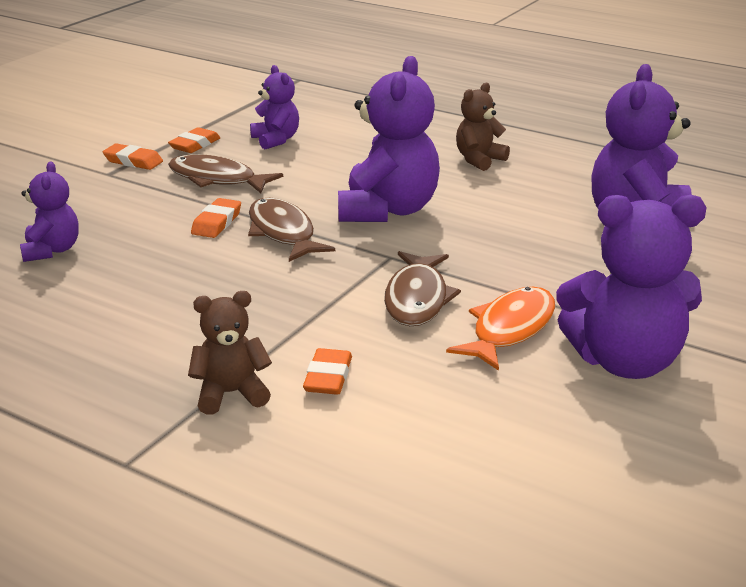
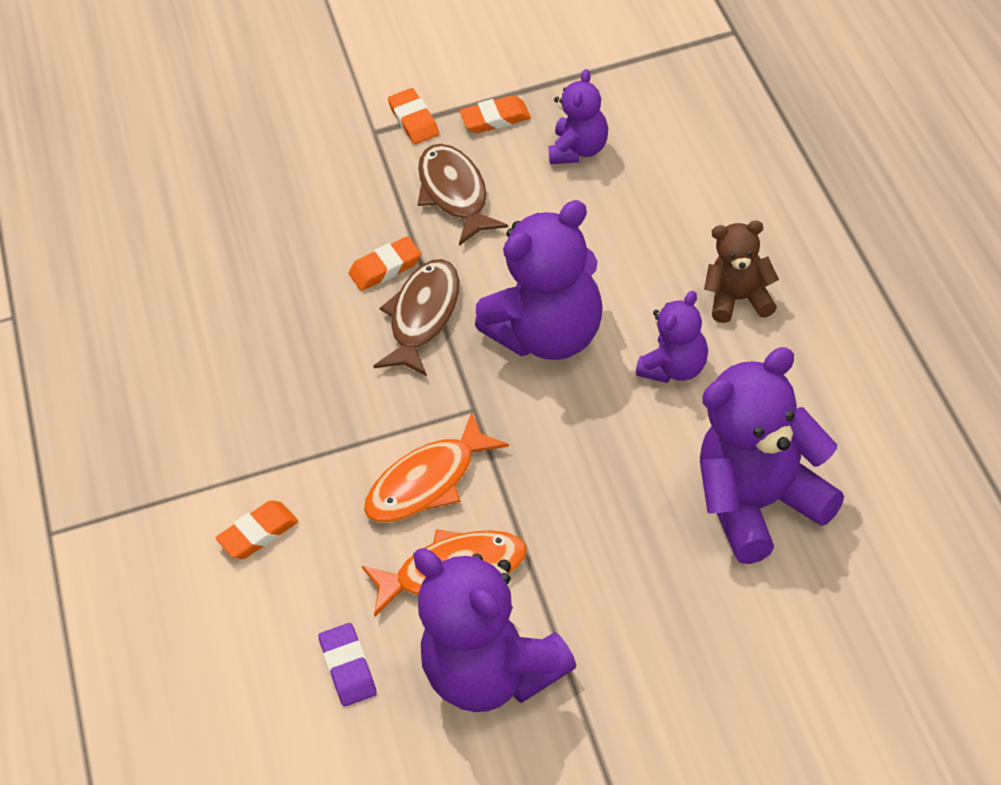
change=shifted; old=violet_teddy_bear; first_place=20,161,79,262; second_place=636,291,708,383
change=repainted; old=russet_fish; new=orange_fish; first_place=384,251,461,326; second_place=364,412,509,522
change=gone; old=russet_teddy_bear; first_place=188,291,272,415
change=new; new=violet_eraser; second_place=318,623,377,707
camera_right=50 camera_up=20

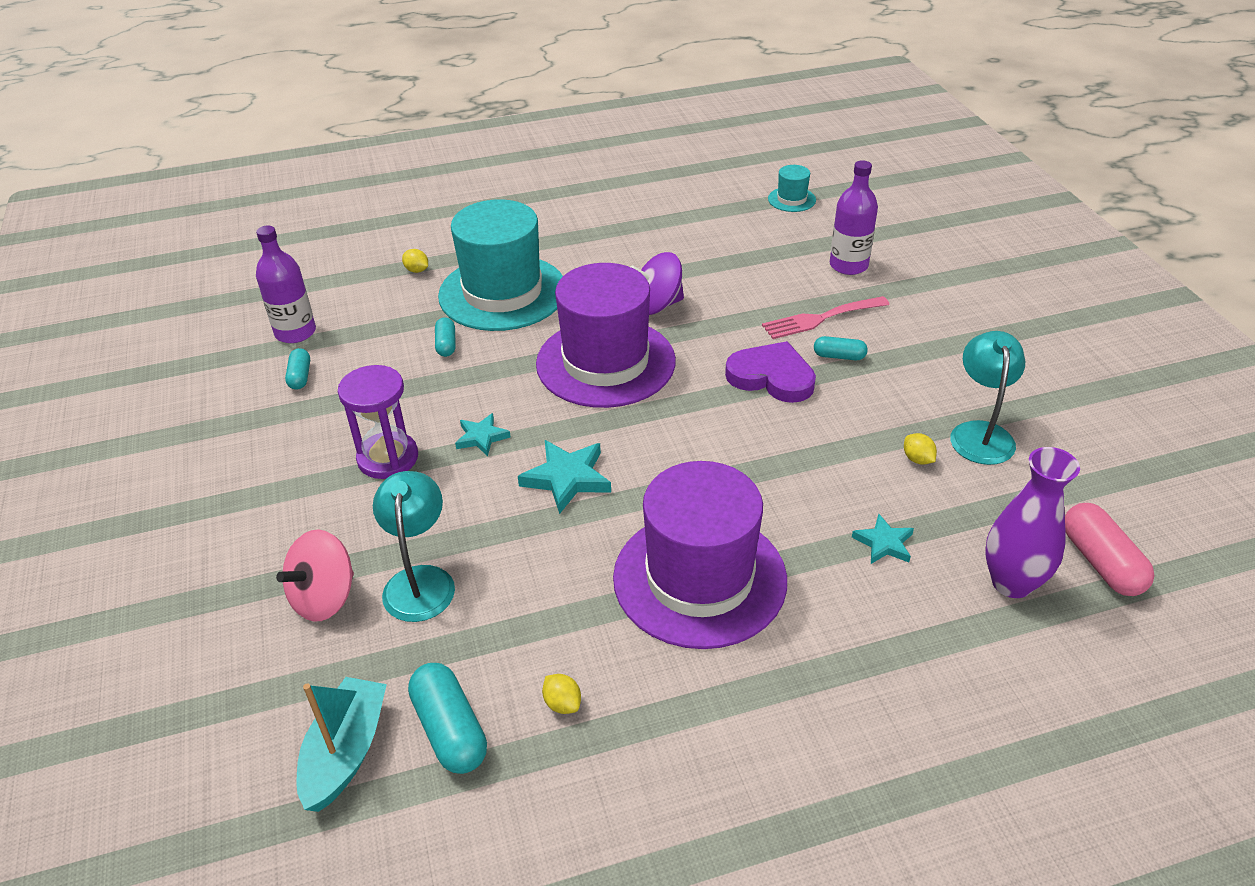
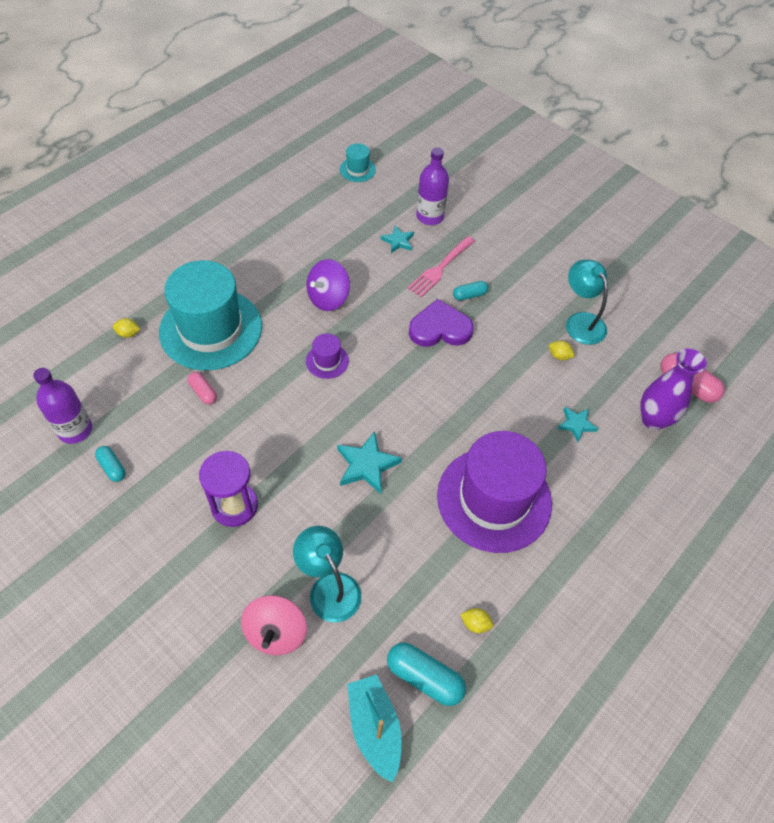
change=scaled; old=violet_tall_hat; first_place=536,263,676,408; second_place=306,333,349,379; factor=0.42
change=repainted; old=teal_pill_shape; new=rosy_pill_shape; first_place=435,317,456,357; second_place=188,372,217,404
change=shifted; old=teal_five-pointed_star; first_place=455,413,511,456; second_place=381,226,414,253
camera_right=-35 camera_up=15

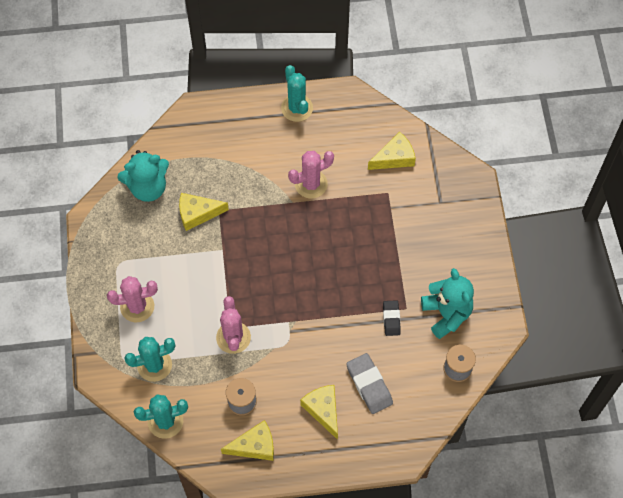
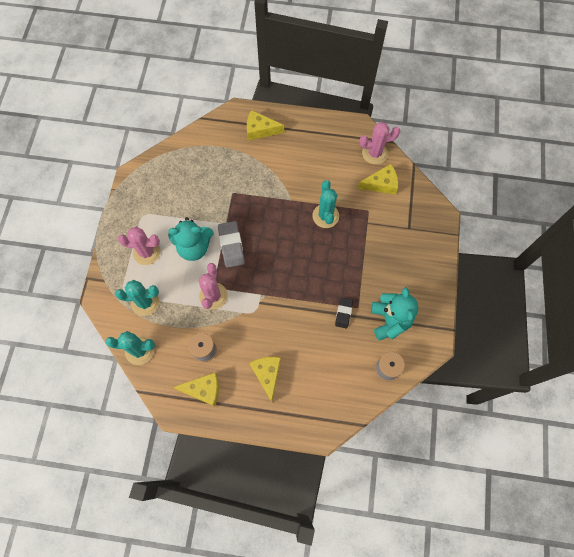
change=shifted; old=teal_prickly_plant; first_place=281,65,313,122; second_place=312,180,339,228
change=shifted; old=teal_teddy_bear; first_place=117,150,169,202; second_place=168,217,214,261
change=shifted; old=rosy_prickly_plant; first_place=288,151,334,199; second_place=359,122,400,164
change=shifted; old=yellow_cheese; first_place=179,193,229,231; second_place=247,110,284,141
change=shifted; old=gray_eraser; first_place=346,353,393,414; second_place=218,221,245,268
camera_right=15 camera_up=5

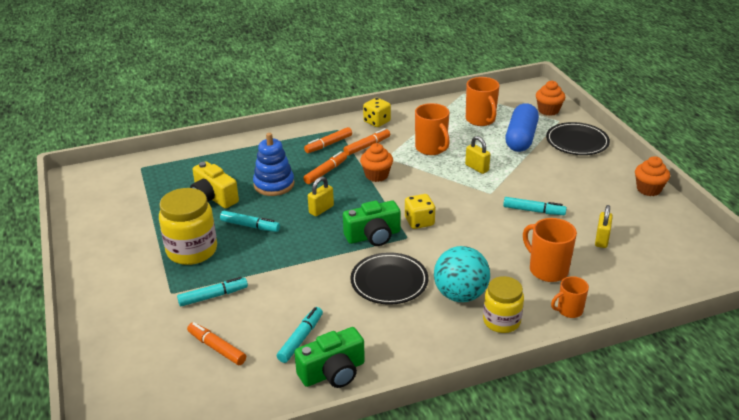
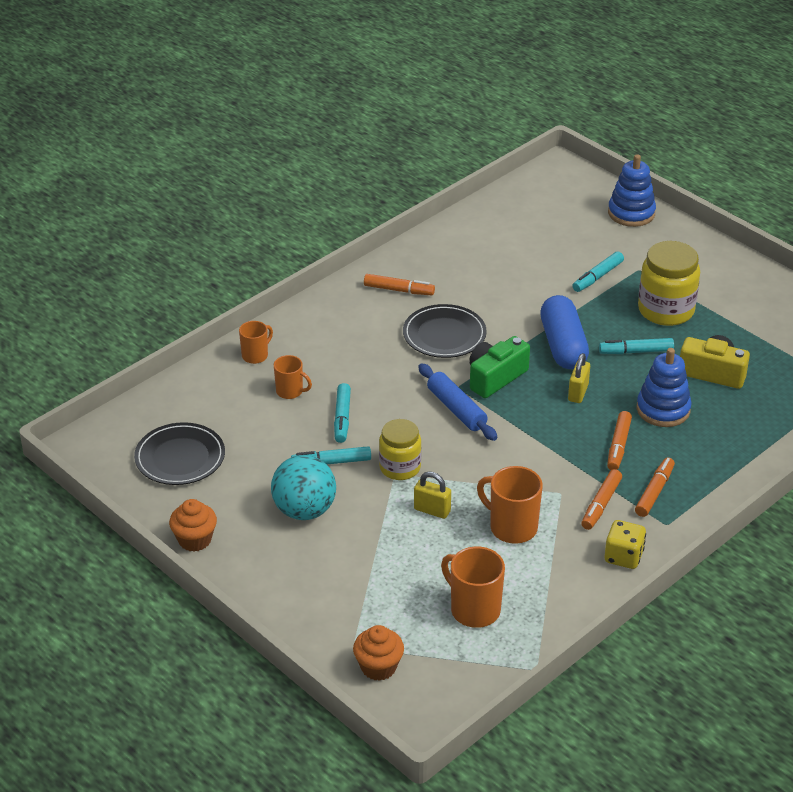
change=shifted; old=blue_pill_shape; first_place=505,103,539,152; second_place=540,295,589,369
change=shifted; old=black_flat_dish; first_place=546,122,610,155; second_place=134,422,225,485
change=gone; old=orange_cupcake; first_place=360,143,393,182
change=swapped; old=yellow_die; new=blue_rolling_pin; first_place=405,194,435,229; second_place=418,363,497,441
change=gone; old=yellow_small_lock; first_place=595,205,613,248
change=scaled; old=orange_tea_mug; first_place=523,218,577,282; second_place=274,355,312,399; factor=0.61
change=shifted; old=teal_sphere; first_place=434,246,490,302; second_place=271,455,336,520
change=shifted; old=yellow_preserve_jar; first_place=483,276,524,333; second_place=379,419,421,480
change=shifted; old=teal_marker; first_place=277,307,323,363; second_place=334,383,351,443
change=shifted; old=orange_marker; first_place=187,322,246,365; second_place=364,274,435,295
change=gone; old=leaf-green_compact_camera; first_place=294,327,365,388
change=new; new=blue_stacking_toy; second_place=608,154,656,227
camera_right=155 camera_up=5

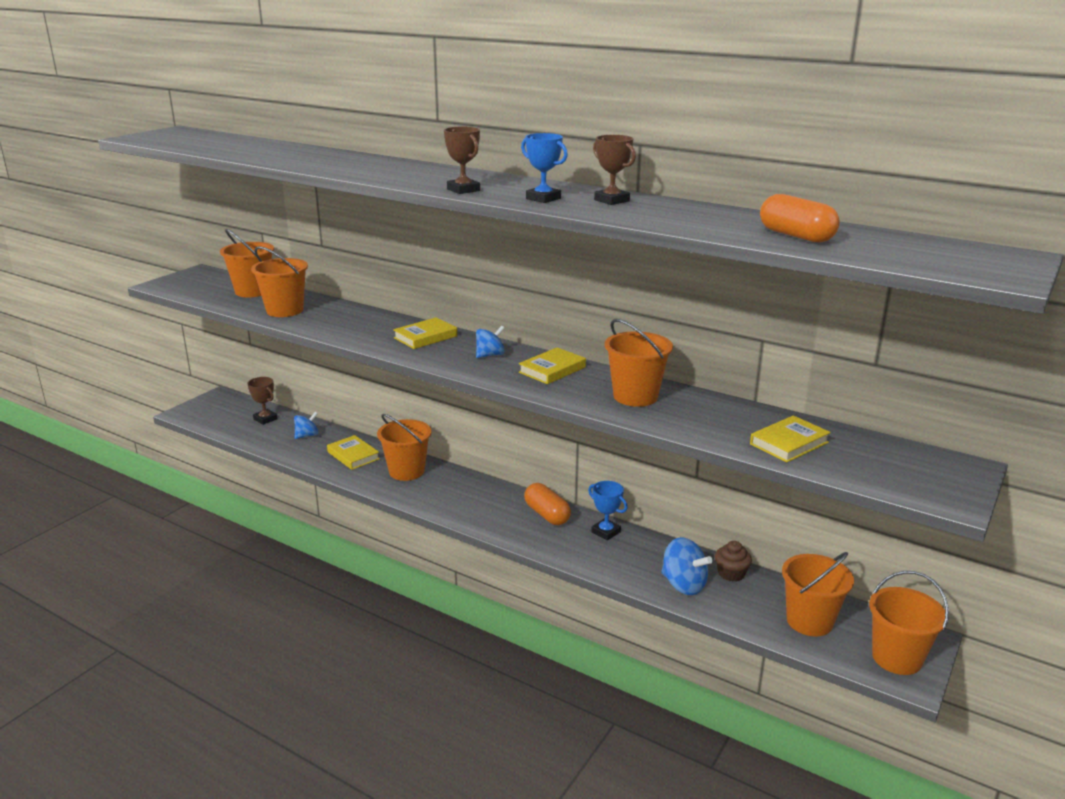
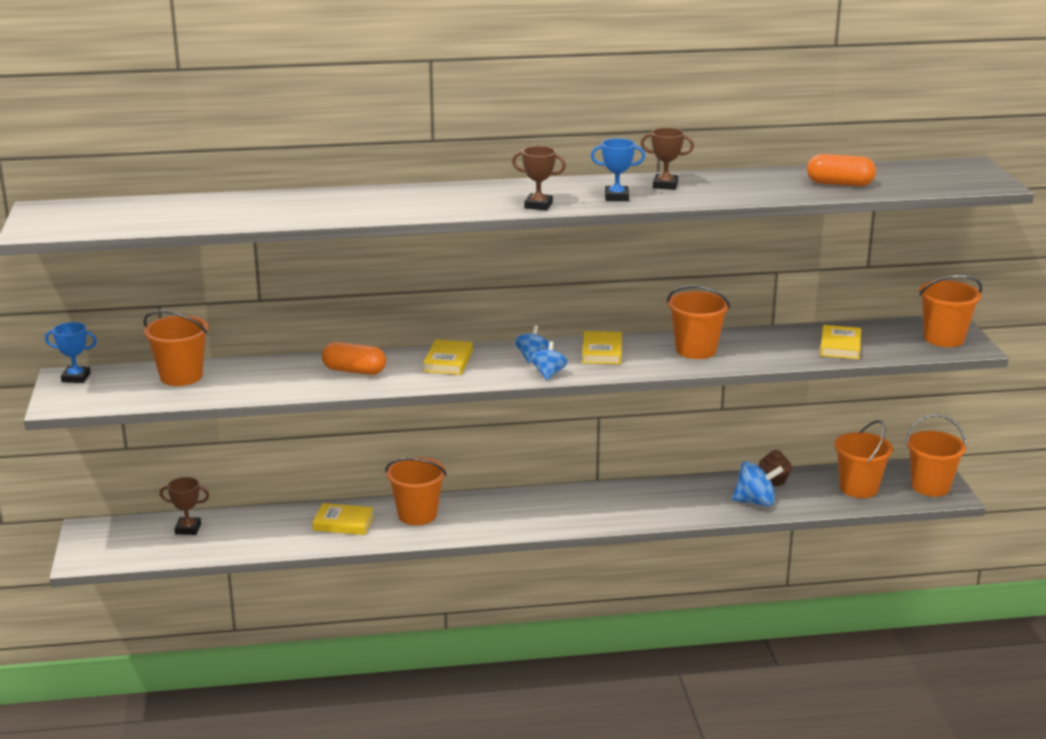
change=shifted; old=orange_sand_bucket; first_place=251,246,308,317; second_place=919,275,982,347
change=shifted; old=blue_whirligig; first_place=294,412,318,439; second_place=531,341,567,380
change=shifted; old=blue_trophy; first_place=588,481,628,541; second_place=45,322,97,383
change=shifted; old=orange_pill_shape; first_place=524,483,571,525; second_place=322,342,386,375
camera_right=-40 camera_up=0

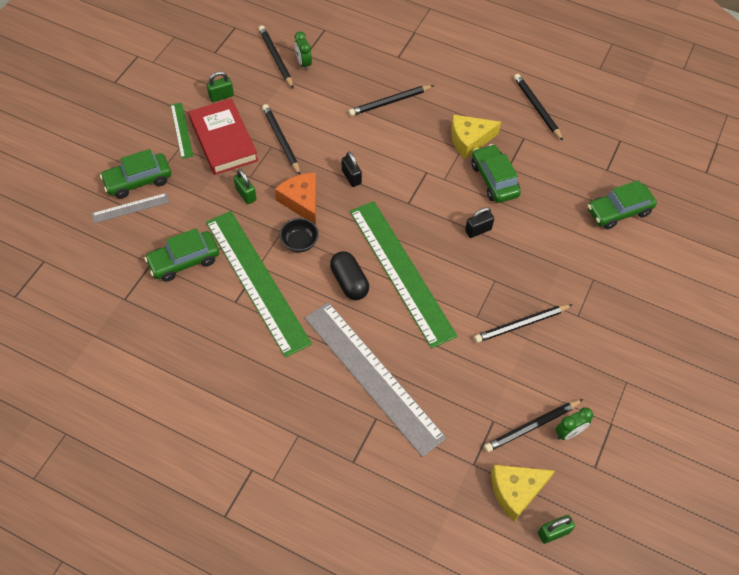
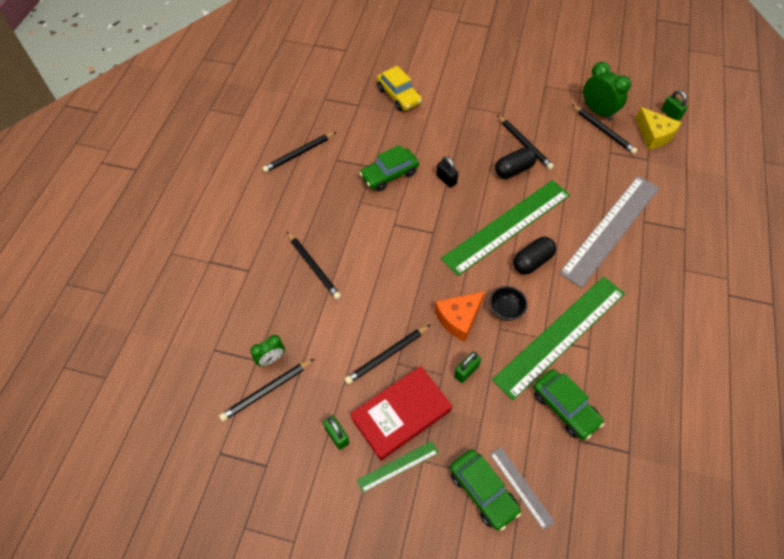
change=gone; old=yellow_cheese; first_place=451,115,501,159
change=gone; old=black_small_lock; first_place=342,151,362,187
change=repainted; old=leaf-green_automobile; new=yellow_automobile; first_place=588,180,657,229; second_place=377,66,422,111
change=scaled; old=leaf-green_alarm_clock; first_place=556,407,593,440; second_place=583,62,631,121; factor=1.72
change=new; new=black_pill_shape; second_place=495,147,537,179
camera_right=-100 camera_up=0

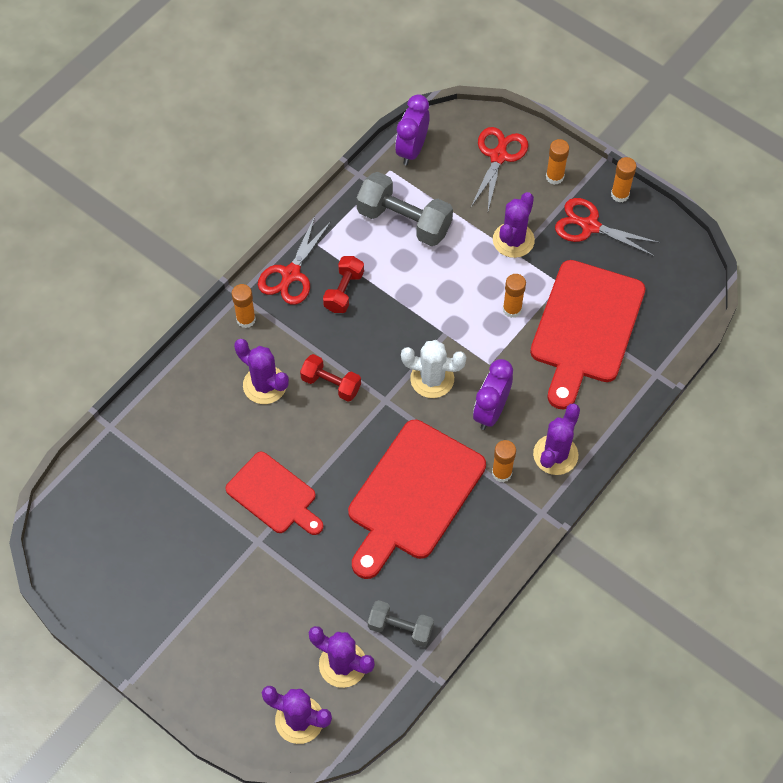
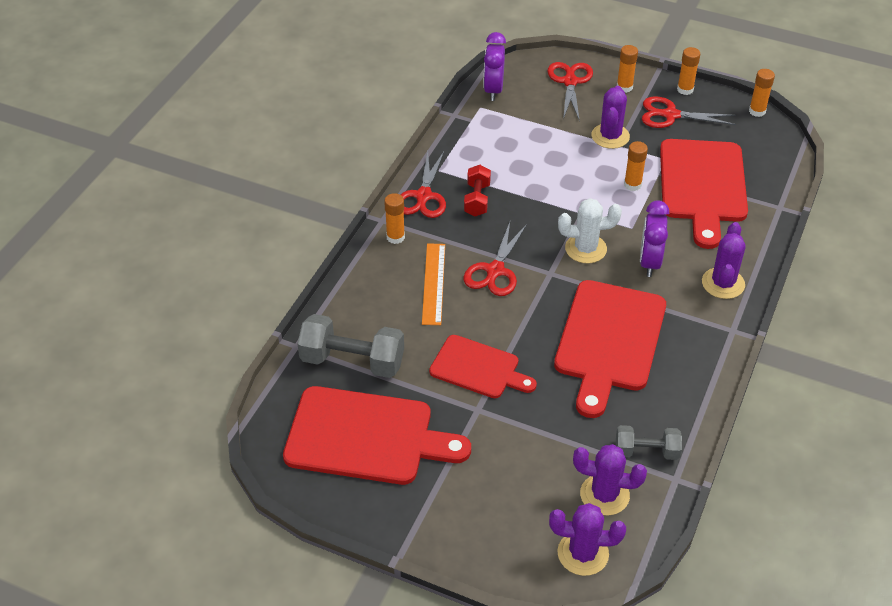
change=shifted; old=gray_hand_weight; first_place=356,172,453,246; second_place=297,314,404,378
change=swapped; old=violet_prickly_plant; new=orange_ruler; first_place=234,339,289,404; second_place=422,243,445,325
change=swapped; old=scarlet_hand_weight; new=scarlet_shears; first_place=300,354,361,401; second_place=464,222,527,296
change=shifted; old=orange_glue; first_place=492,440,516,482; second_place=749,69,775,117
change=new; new=scarlet_chopping_board; second_place=283,386,471,485
camera_right=-15 camera_up=-15

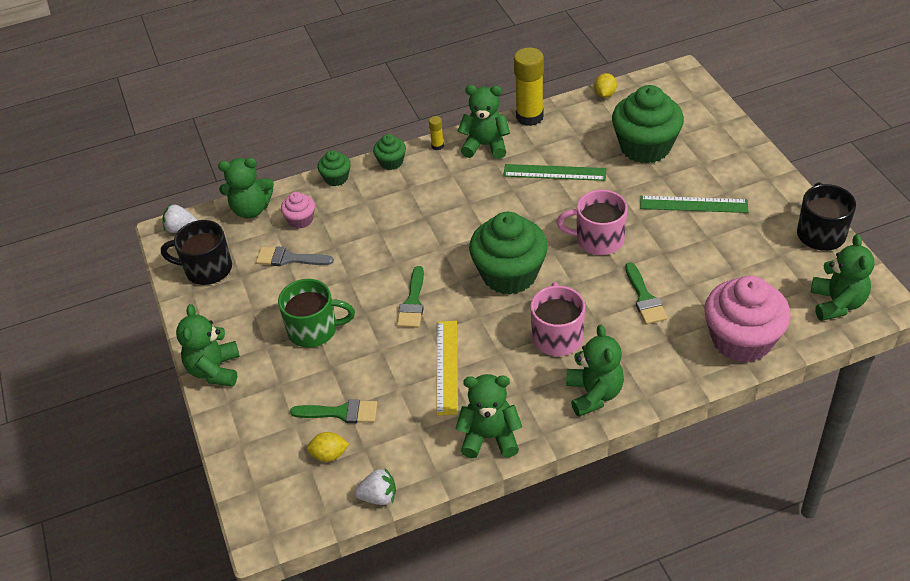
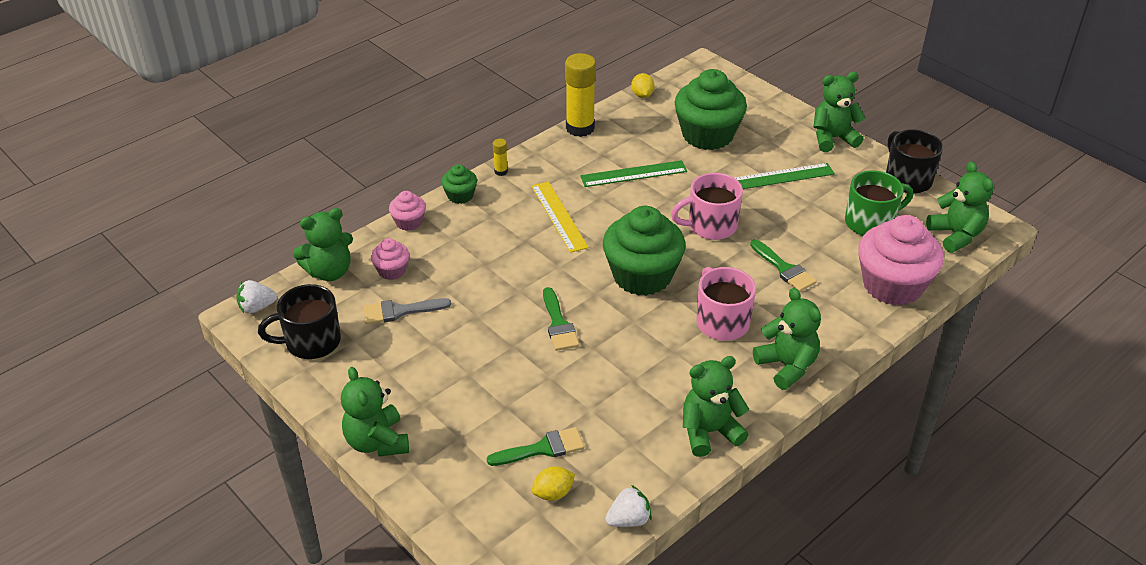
change=shifted; old=leaf-green_teddy_bear; first_place=458,85,510,159; second_place=814,72,866,152
change=repainted; old=leaf-green_cupcake; new=rosy_cupcake; first_place=318,150,351,186; second_place=389,191,426,231
change=shifted; old=leaf-green_tea_mug; first_place=278,279,355,348; second_place=845,170,913,236
change=shifted; old=yellow_ruler; first_place=437,321,458,415; second_place=531,182,589,253
camera_right=-25 camera_up=-5

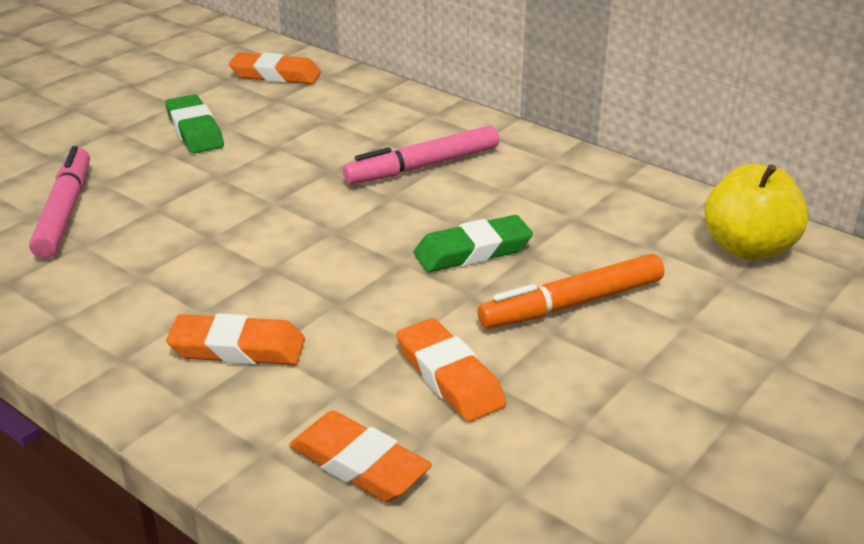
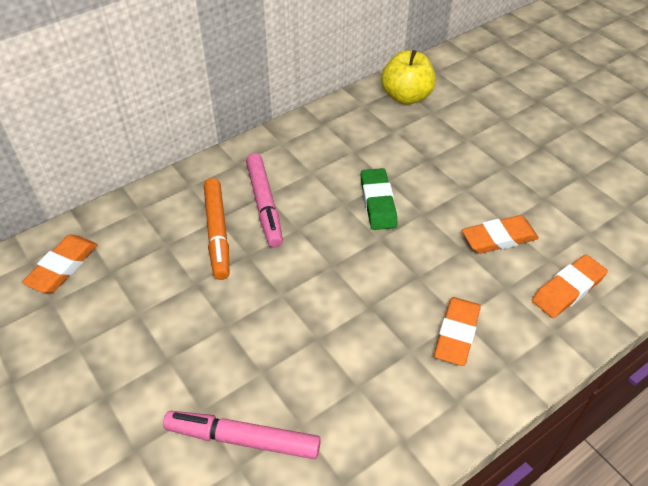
change=gone; old=leaf-green_eraser; first_place=165,94,224,154
change=shifted; old=orange_marker; first_place=477,254,664,329; second_place=204,178,229,280
camera_right=-75 camera_up=15

